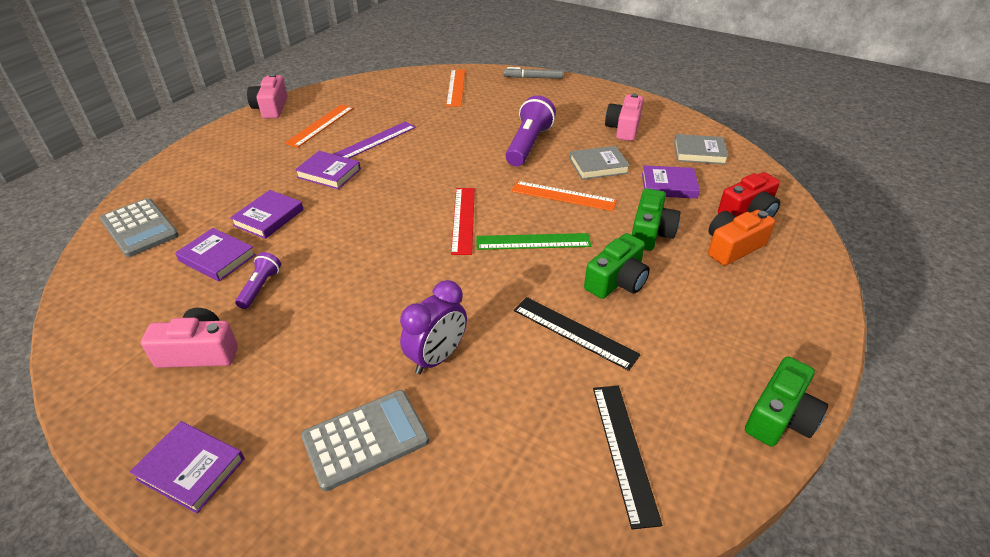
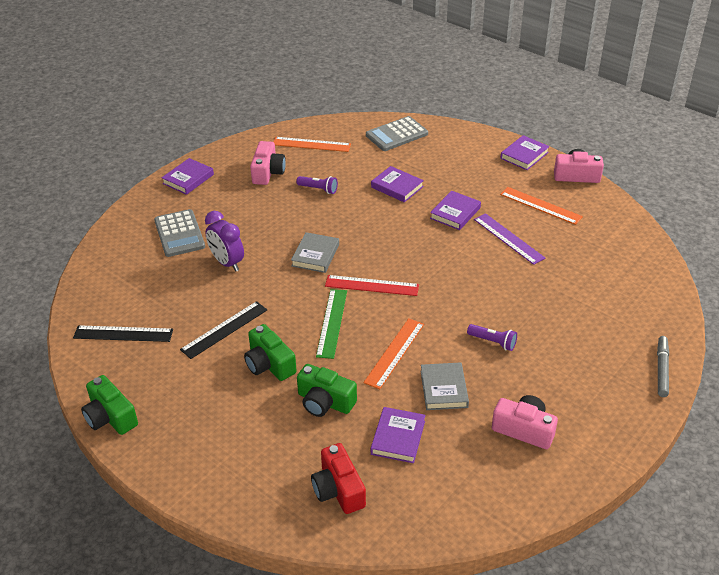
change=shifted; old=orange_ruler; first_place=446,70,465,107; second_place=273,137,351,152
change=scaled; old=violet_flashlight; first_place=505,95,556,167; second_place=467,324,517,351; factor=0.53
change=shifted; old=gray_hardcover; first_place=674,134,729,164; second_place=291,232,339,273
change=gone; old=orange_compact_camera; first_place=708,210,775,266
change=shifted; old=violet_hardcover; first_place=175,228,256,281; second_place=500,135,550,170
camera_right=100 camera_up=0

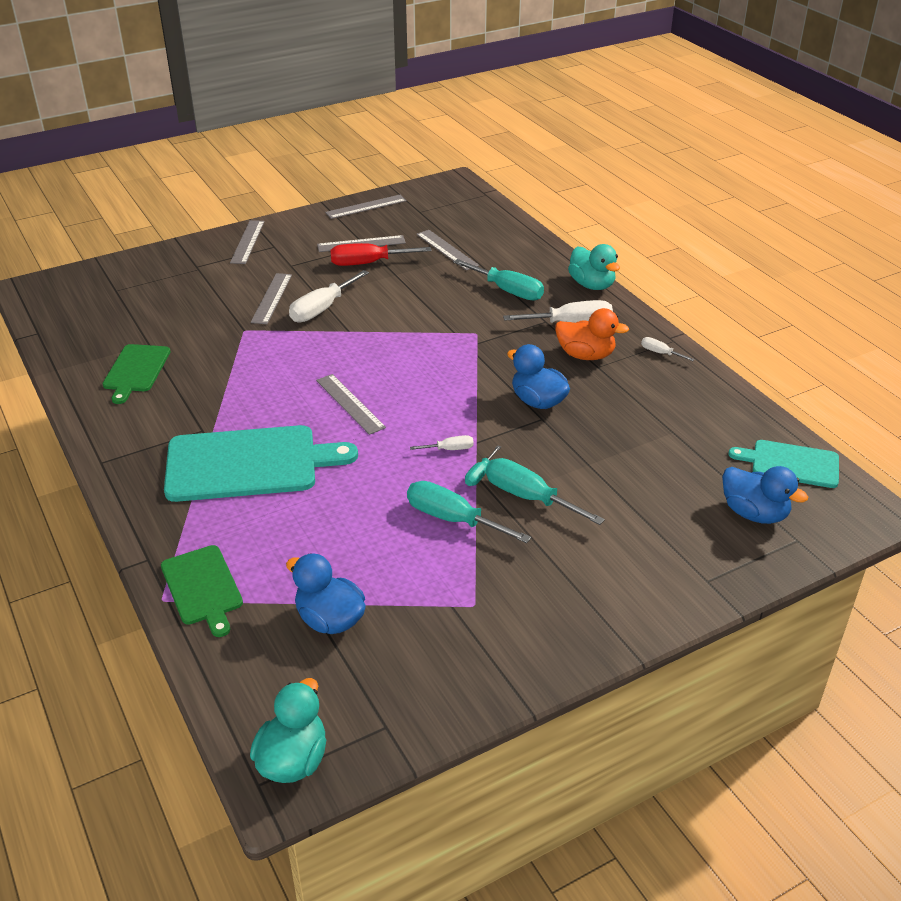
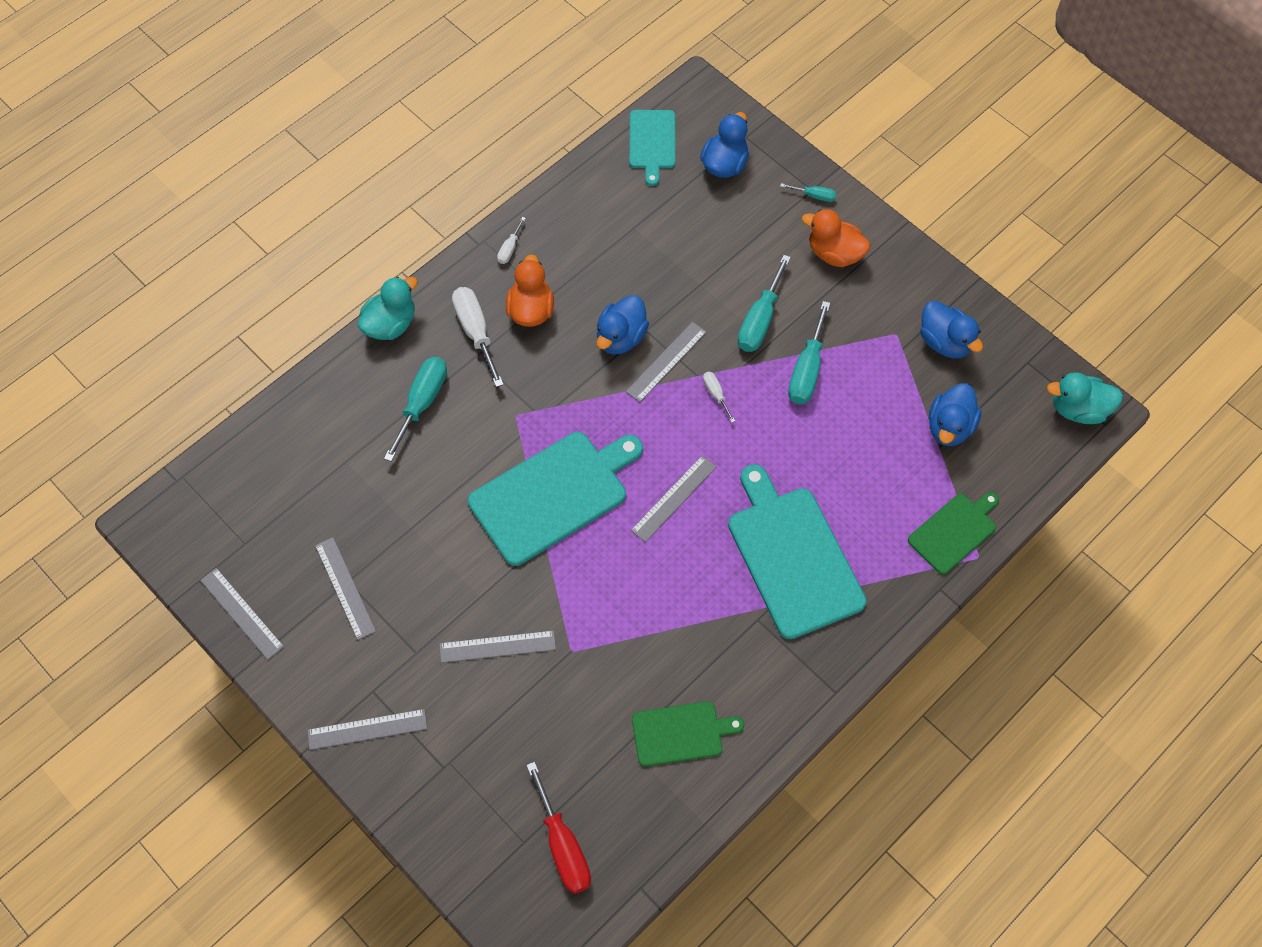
change=shifted; old=gray_ruler; first_place=416,230,479,270; second_place=626,322,707,402
change=shifted; old=scarlet_screwdriver; first_place=330,243,431,266; second_place=526,762,591,894
change=gone; old=white_screwdriver; first_place=289,270,369,323
change=shifted; old=teal_screwdriver; first_place=465,445,501,486; second_place=780,183,836,202
change=new; new=orange_rubber_duck; second_place=802,209,870,267
change=new; new=blue_rubber_duck; second_place=920,301,983,358
change=new; new=teal_chopping_board; second_place=468,432,643,566
camera_right=-105 camera_up=25

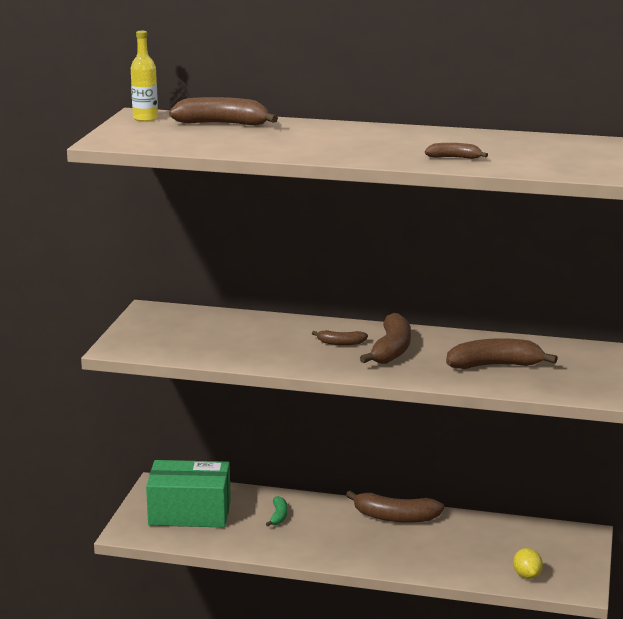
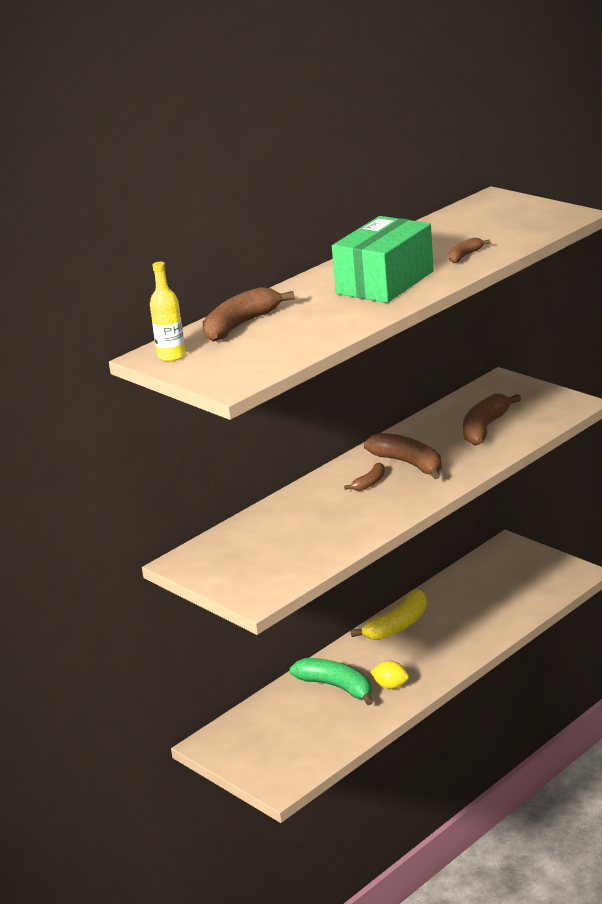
change=shifted; old=leaf-green_parcel; first_place=146,460,231,527; second_place=332,216,434,303
change=repainted; old=russet_banana_fruit; new=yellow_banana_fruit; first_place=346,491,444,523; second_place=351,589,427,640
change=scaled; old=leaf-green_banana_fruit; first_place=266,496,288,526; second_place=290,658,373,705; factor=1.9
change=shifted; old=yellow_lemon; first_place=513,548,543,579; second_place=370,660,409,689
camera_right=-55 camera_up=5

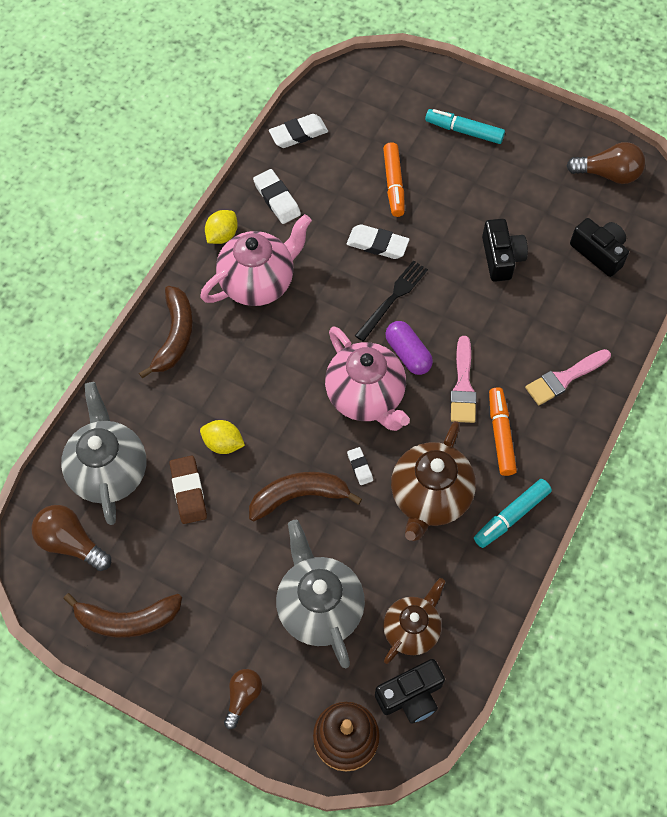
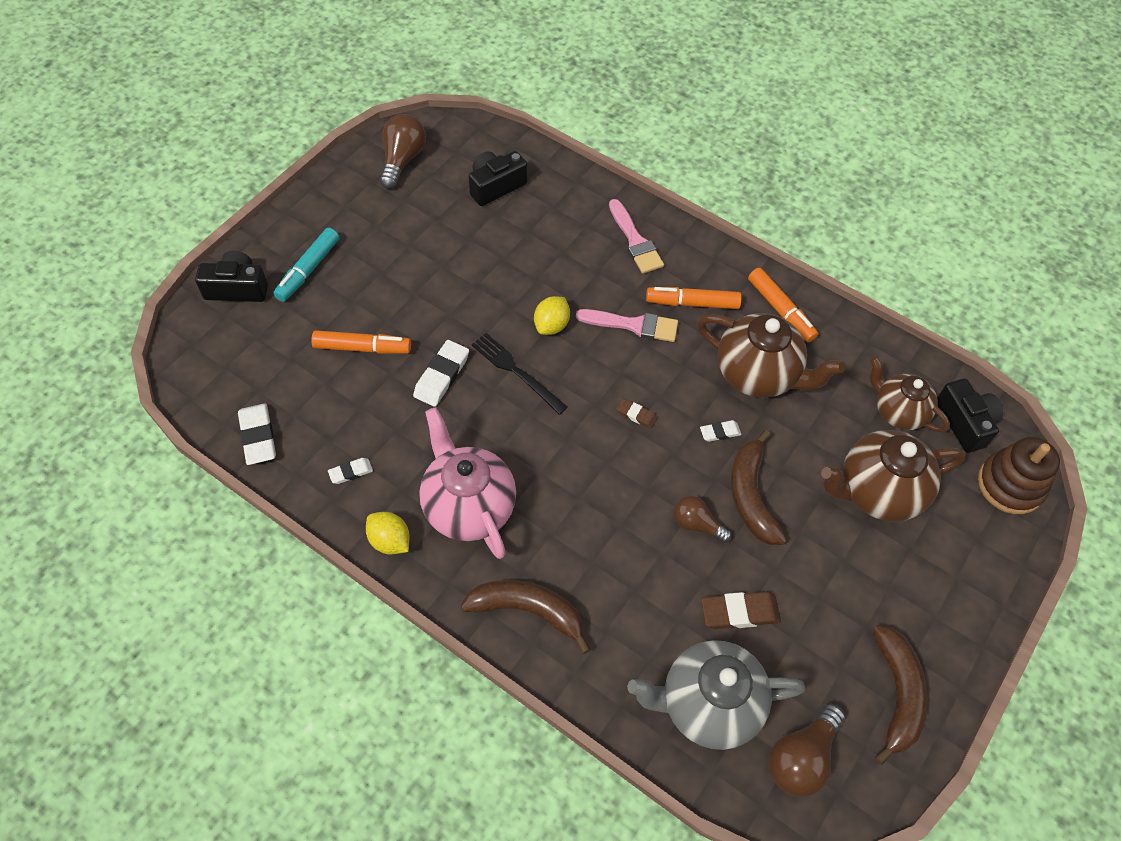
change=scaled; old=white_eraser; first_place=253,169,301,224; second_place=328,458,373,484; factor=0.57
change=shifted; old=black_compact_camera; first_place=482,219,528,282; second_place=195,251,268,302
change=gone; old=violet_pill_shape; first_place=385,321,433,375
change=swapped; old=rosy_teapot; new=russet_eraser; first_place=325,326,410,431; second_place=616,398,657,429
change=shifted; old=yellow_lemon; first_place=200,420,245,454; second_place=534,296,570,335
change=repainted; old=teal_marker; new=orange_marker; first_place=474,479,552,548; second_place=748,268,819,343
change=repainted; old=gray_teapot; new=russet_teapot; first_place=276,520,365,668; second_place=821,430,966,522
change=shifted; old=russet_bulb; first_place=224,669,262,729; second_place=674,496,732,543
camera_right=-85 camera_up=-5

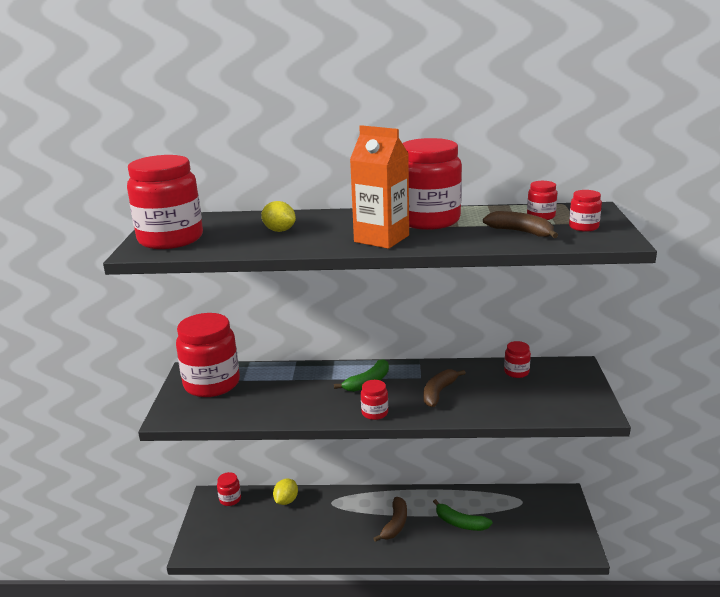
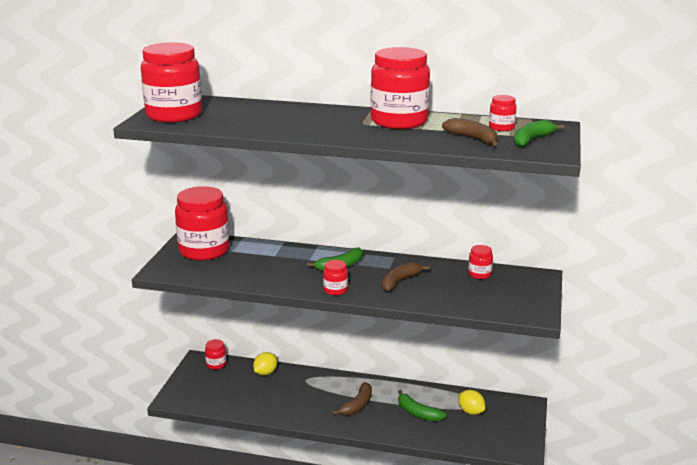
change=gone; old=orange_milk_carton; first_place=350,125,409,249
change=swapped; old=scarlet_preserve_jar; new=leaf-green_banana_fruit; first_place=569,190,602,232; second_place=514,120,564,147
change=shifted; old=yellow_lemon; first_place=261,201,296,232; second_place=458,390,485,415
camera_right=10 camera_up=0

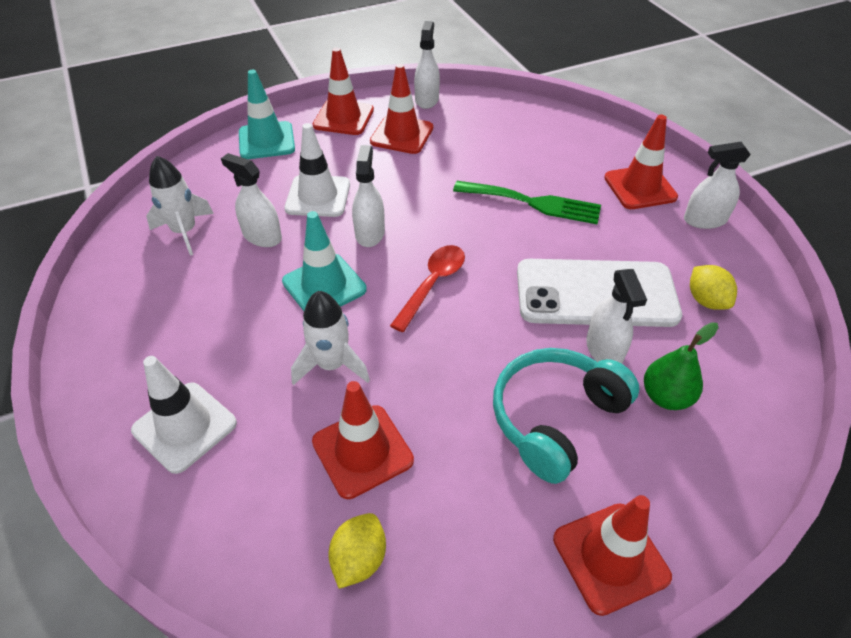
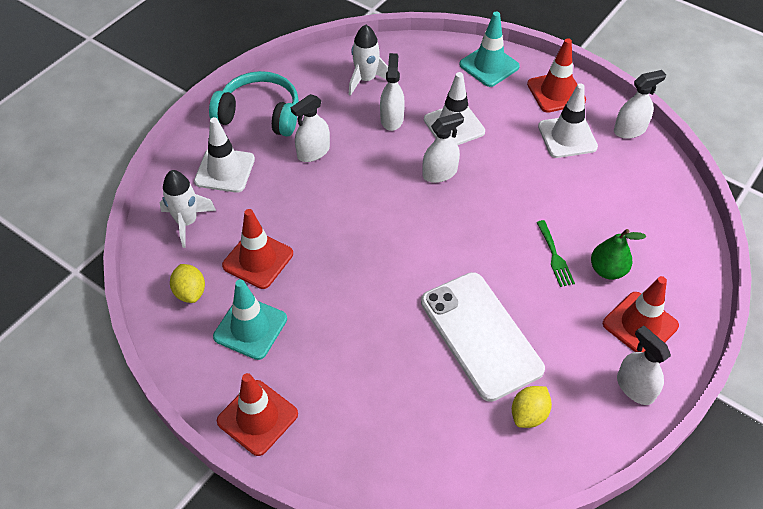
change=repainted; old=scarlet_safety_cone; new=white_safety_cone; first_place=370,64,433,154; second_place=538,83,598,158
change=scaled; old=leaf-green_table_fork; first_place=453,181,601,224; second_place=536,220,575,287; factor=0.58
change=shifted; old=teal_safety_cone; first_place=282,211,367,311; second_place=213,279,287,360
change=gone; old=scarlet_tablespoon; first_place=390,245,465,332
change=shifted; old=white_spray_bottle; first_place=586,269,647,364; second_place=291,94,330,162
change=shifted; old=white_toy_rocket; first_place=291,291,370,385; second_place=160,170,216,248
change=shifted; old=leaf-green_toy_pear; first_place=644,322,719,410; second_place=591,229,646,279
change=shifted; old=teal_headphones; first_place=493,348,640,484; second_place=209,71,299,137
change=rotated; old=yellow_lemon; first_place=329,513,386,589; second_place=170,264,205,303; degrees=75
camera_right=60 camera_up=5

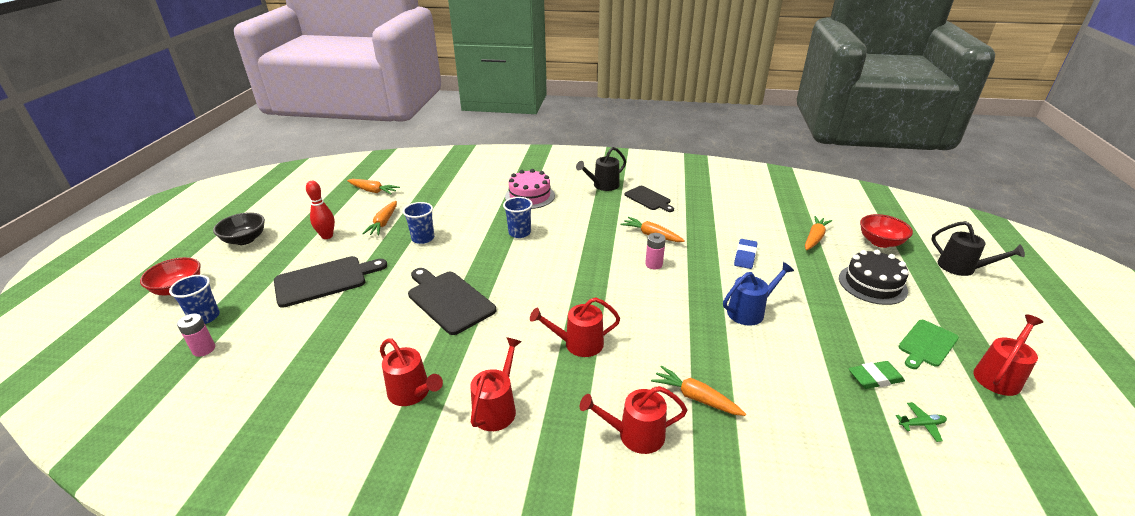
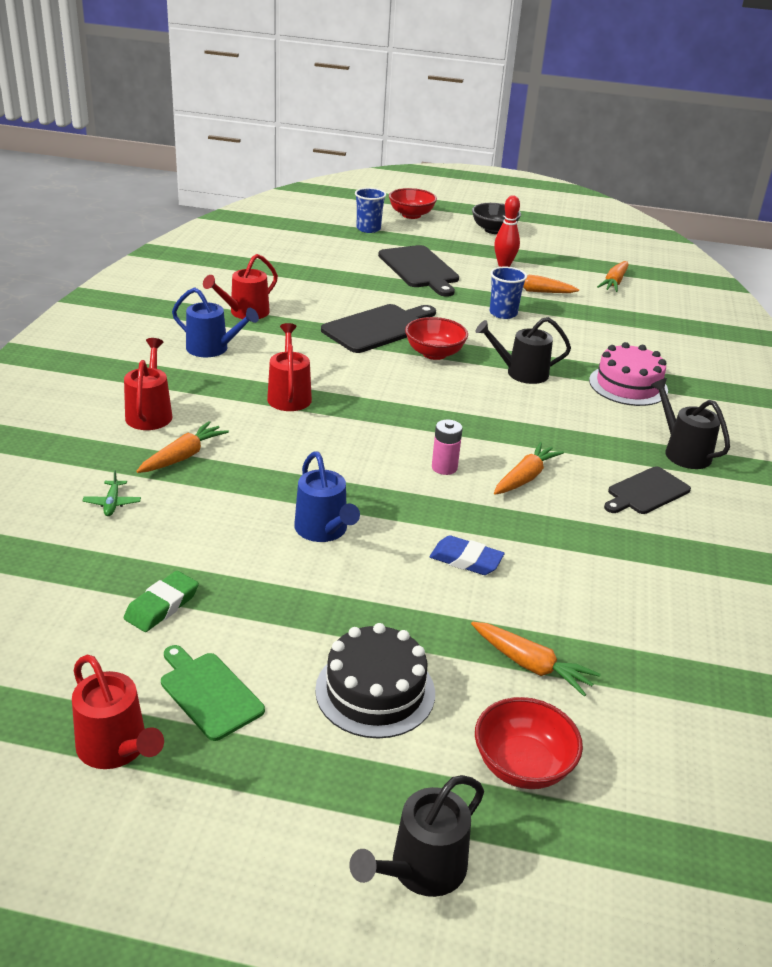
change=swapped; old=blue_cup; new=black_sprinkling_can; first_place=503,197,533,238; second_place=475,317,571,384
change=gone; old=rosy_power_cell; first_place=177,314,215,357
change=repainted; old=scarlet_sprinkling_can; new=blue_sprinkling_can; first_place=470,337,522,431; second_place=172,287,259,357
change=rotated; old=leaf-green_eraser; first_place=848,361,905,389; second_place=124,571,199,632; degrees=45
change=shifted; old=leaf-green_toy_plane; first_place=896,402,947,442; second_place=82,470,141,516
change=new; new=scarlet_serving_bowl; second_place=405,317,468,360
camera_right=90 camera_up=0

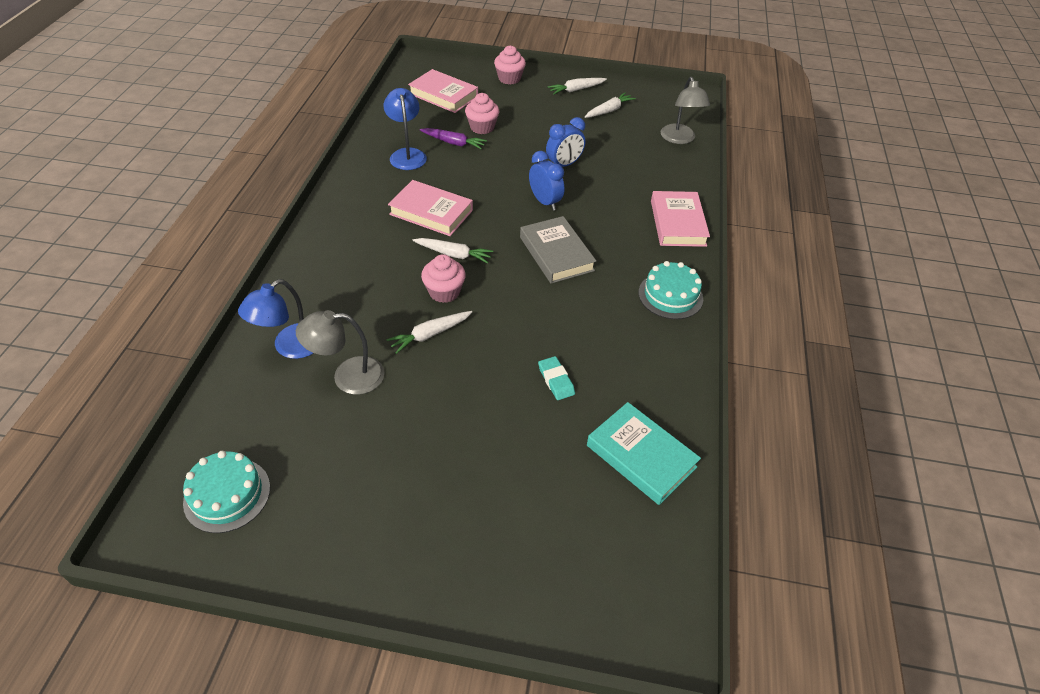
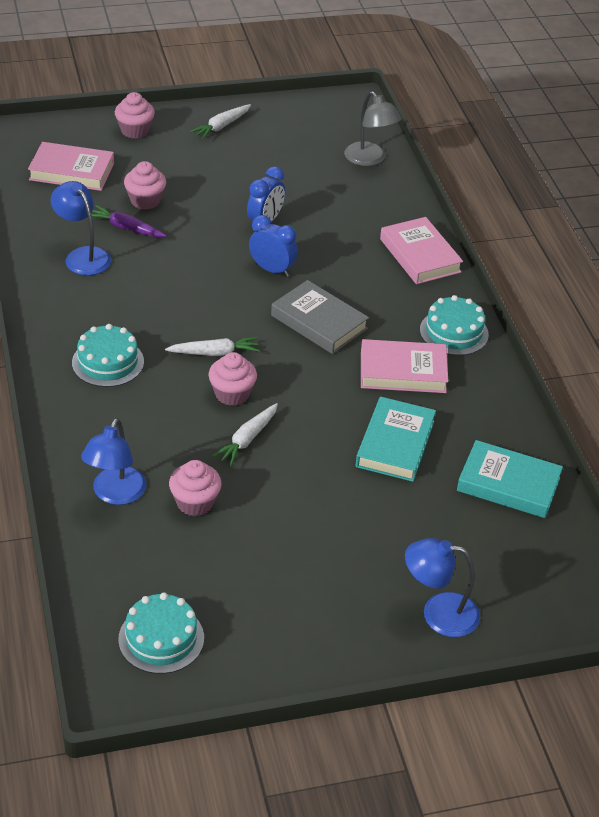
change=gone; old=white_carrot; first_place=585,92,636,118
change=rotated; old=violet_carrot; first_place=420,128,487,149; second_place=92,205,166,237; degrees=-150
change=shifted; old=rosy_hardcover; first_place=388,180,473,236; second_place=361,339,448,393
change=swapped; old=gray_lamp; new=rosy_cupcake; first_place=296,310,385,395; second_place=169,460,222,516
change=swapped; old=teal_eraser; new=teal_hardcover; first_place=538,356,575,400; second_place=356,397,436,482
change=new; new=teal_cake; second_place=72,324,144,387
change=new; new=blue_lamp; second_place=405,538,480,637
camera_right=-25 camera_up=-5

